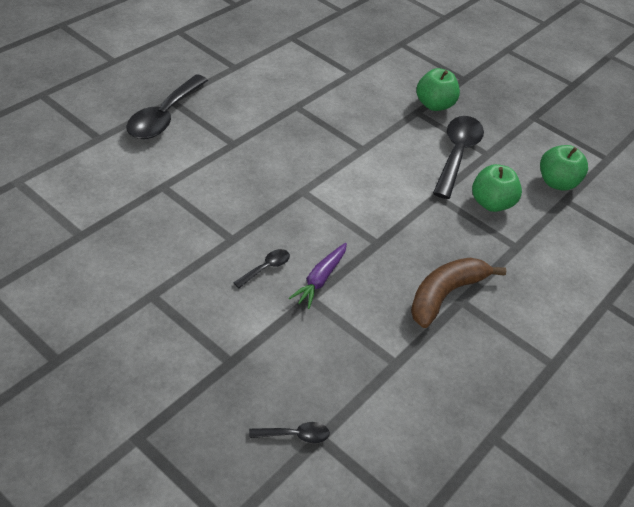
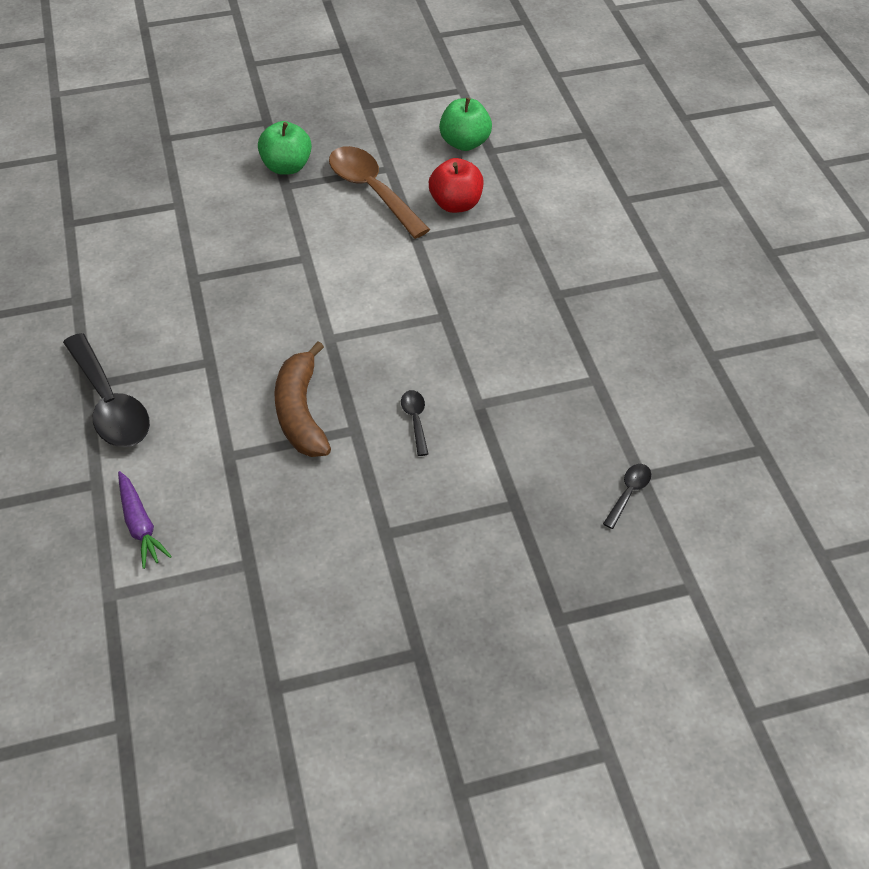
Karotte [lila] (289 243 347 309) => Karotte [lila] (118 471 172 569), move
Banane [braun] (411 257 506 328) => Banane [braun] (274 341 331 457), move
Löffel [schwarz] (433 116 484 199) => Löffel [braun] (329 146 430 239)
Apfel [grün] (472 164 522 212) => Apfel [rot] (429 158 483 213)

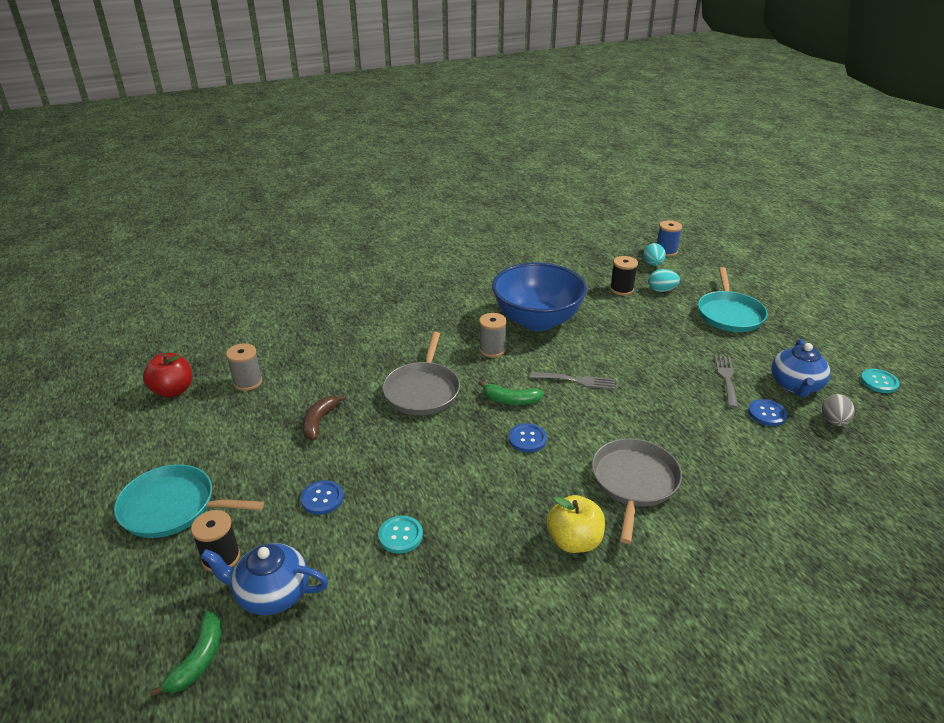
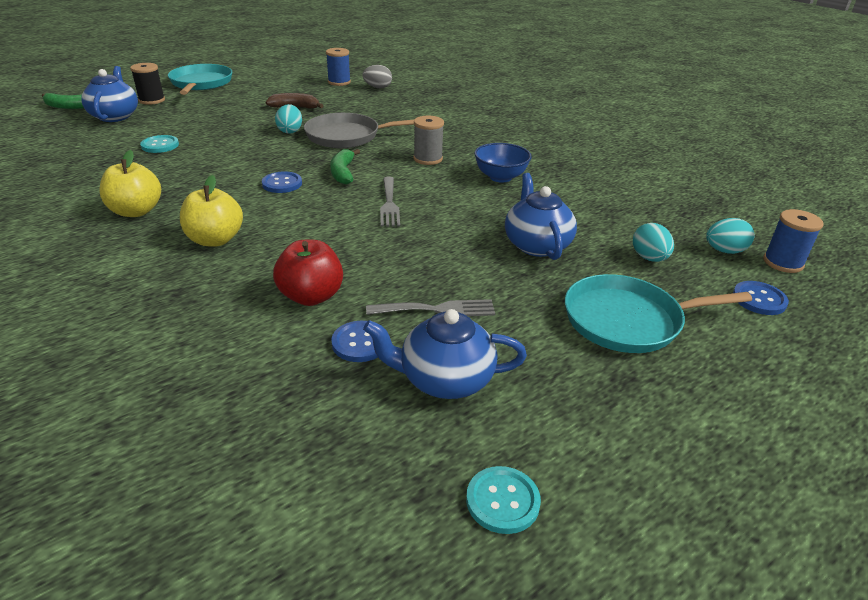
Pfanne [grau] (592 438 682 544) => Apfel [gelb] (180 175 243 247)
Apfel [rot] (143 353 192 398) => Apfel [rot] (273 240 343 306), move
nothing => Ei [türkis] (275 104 302 134)
Garnrolle [grau] (226 343 262 391) => Garnrolle [blau] (326 48 351 86)
Ei [grau] (822 394 855 426) => Ei [grau] (363 65 392 88), move
Schüssel [blau] (492 262 587 331) => Schüssel [blau] (474 143 532 183), x0.50
nothing => Teekanne [blau] (505 173 577 260)
Knopf [blau] (301 480 343 515) => Knopf [blau] (733 281 789 315), move
Garnrolle [schwarz] (610 256 638 295) => nothing

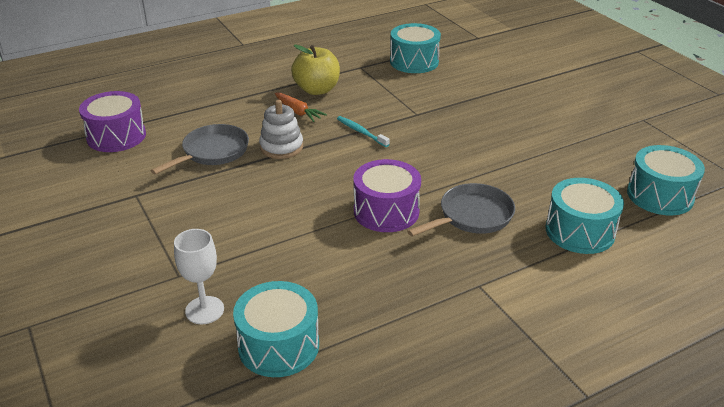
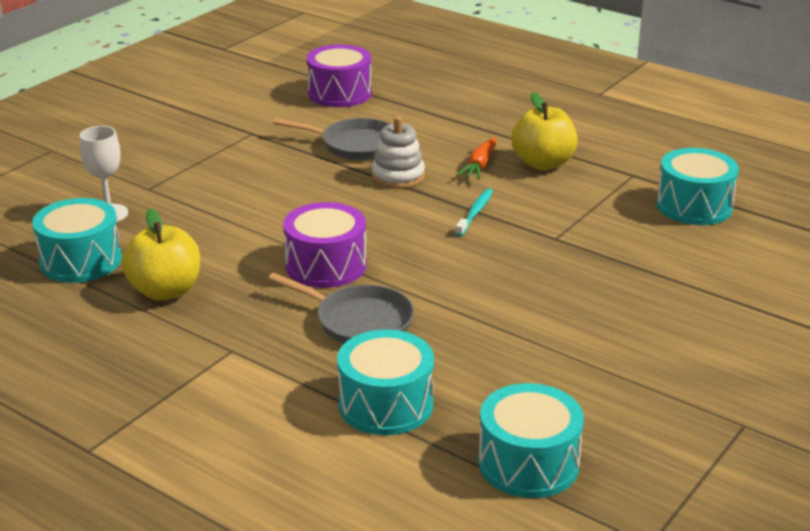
nothing => Apfel [gelb] (122 208 200 301)

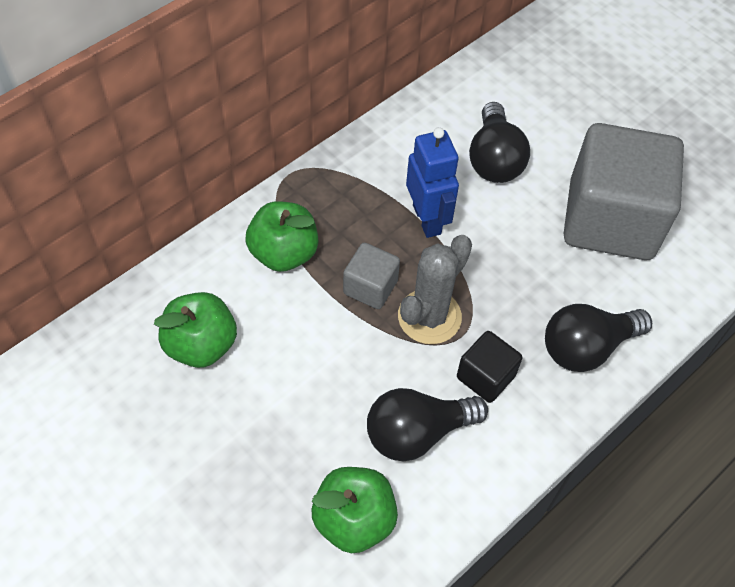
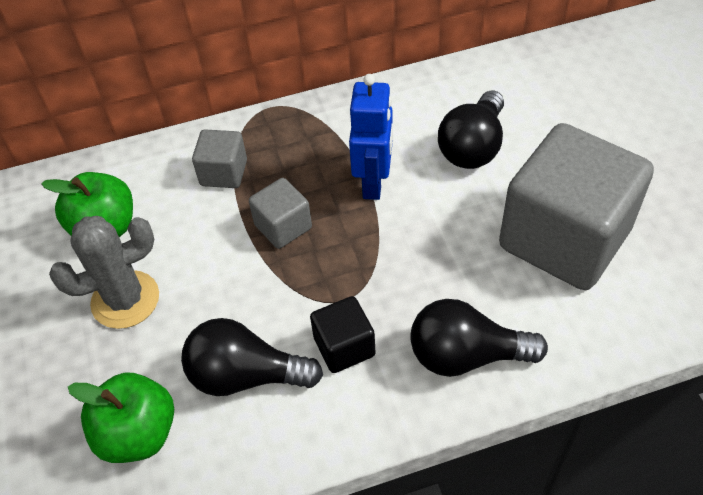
Kaktus [grau] (398 235 472 344) => Kaktus [grau] (49 216 159 329), move
Apfel [grün] (246 201 318 272) => Kubus [grau] (192 129 247 188)

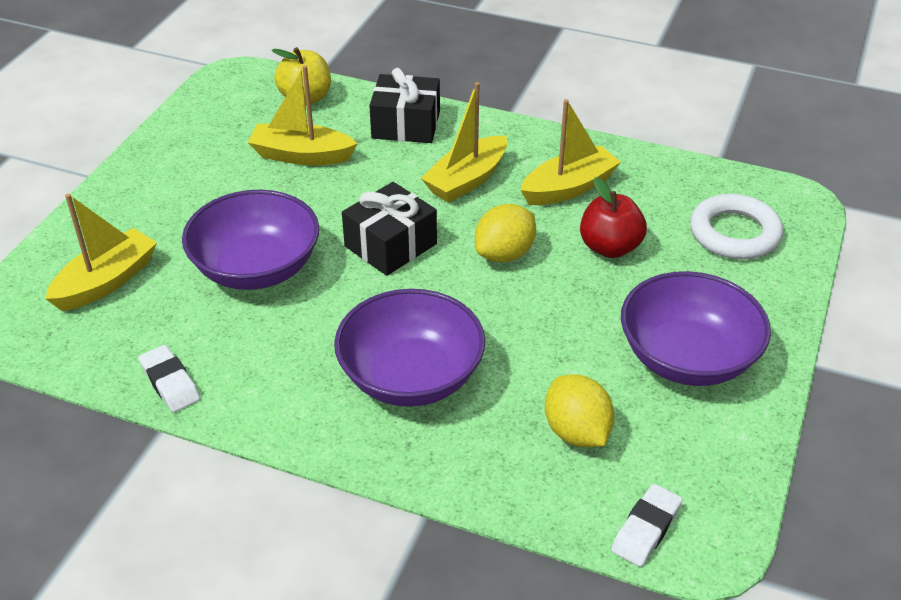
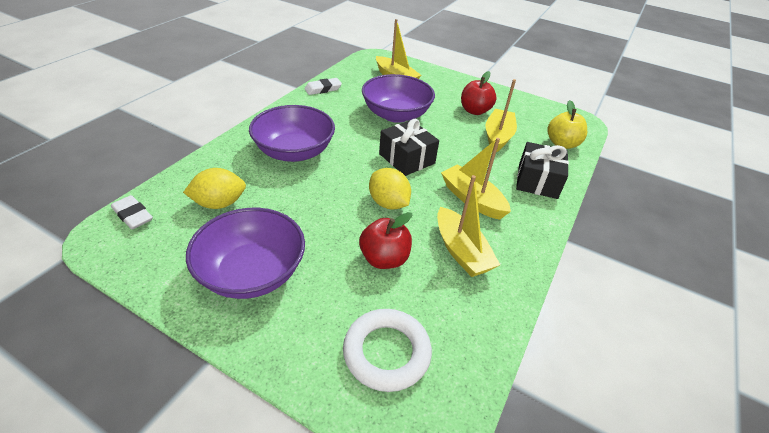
nothing => Apfel [rot] (461 71 497 115)

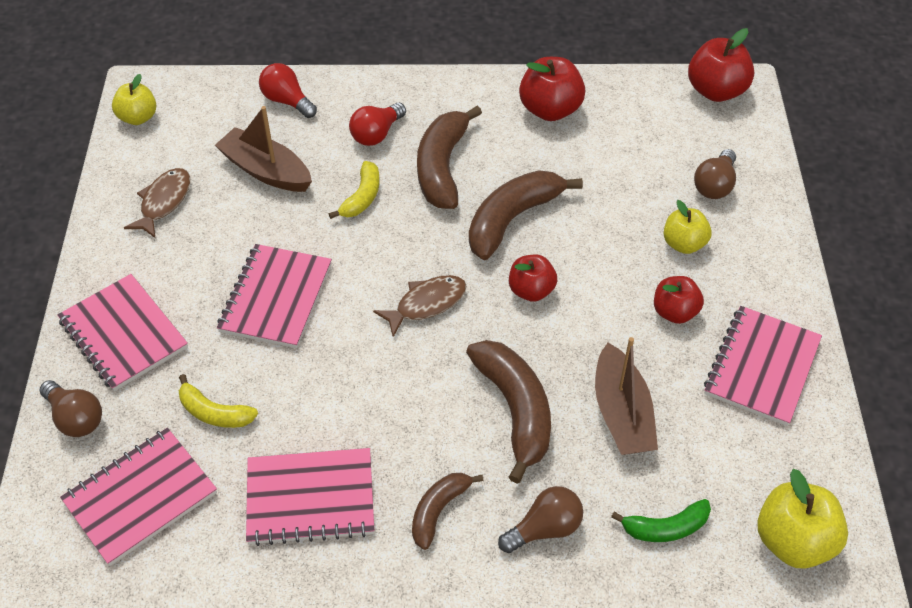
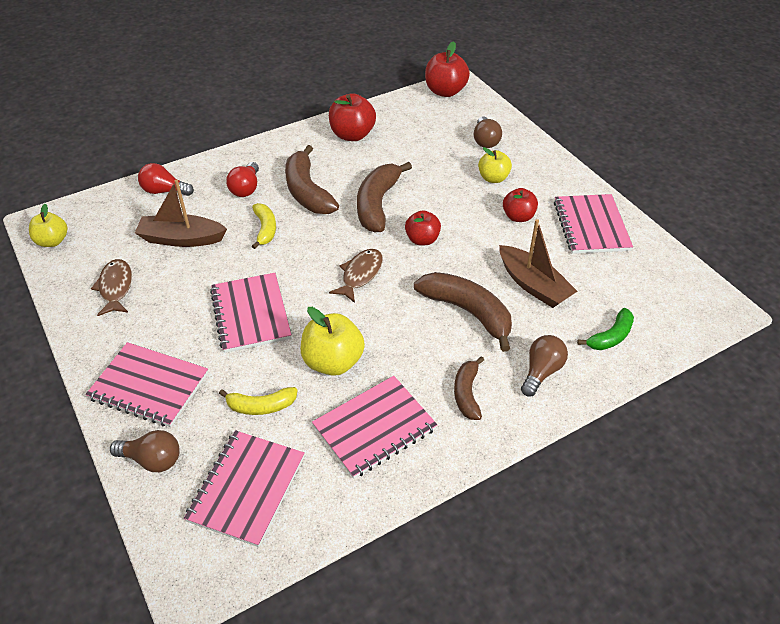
Apfel [gelb] (757 469 848 569) => Apfel [gelb] (300 307 365 376), move

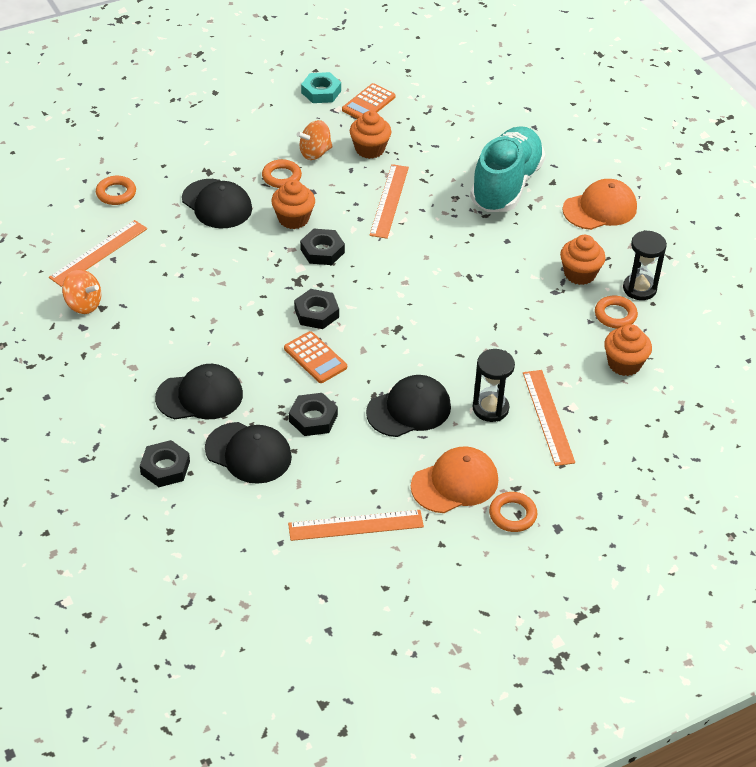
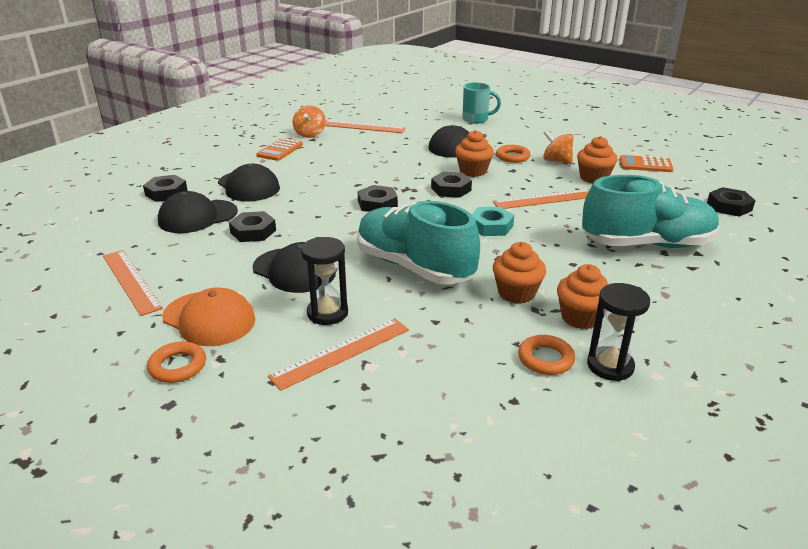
Kappe [schwarz] (205 422 292 484) => Kappe [schwarz] (158 191 238 233), 60 degrees clockwise
Taschenrechner [orange] (284 331 347 383) => Taschenrechner [orange] (256 138 303 161), move
nothing => Schuh [türkis] (357 201 480 285)
nothing => Tasse [türkis] (462 82 501 123)
Sechskantmutter [türkis] (301 72 341 103) => Sechskantmutter [türkis] (472 207 514 236), move
Muffin [orange] (604 324 652 376) => Muffin [orange] (493 242 546 304), move
nothing => Sechskantmutter [schwarz] (707 187 756 217)
Ring [orange] (96 176 136 205) => nothing
Kappe [orange] (562 179 637 230) => nothing

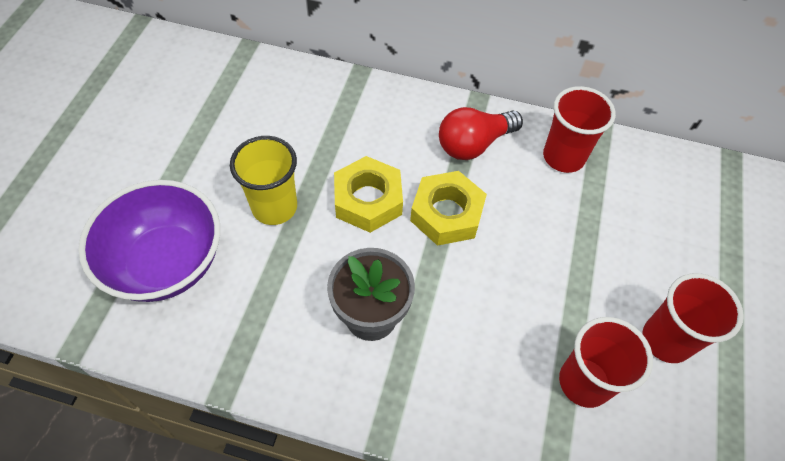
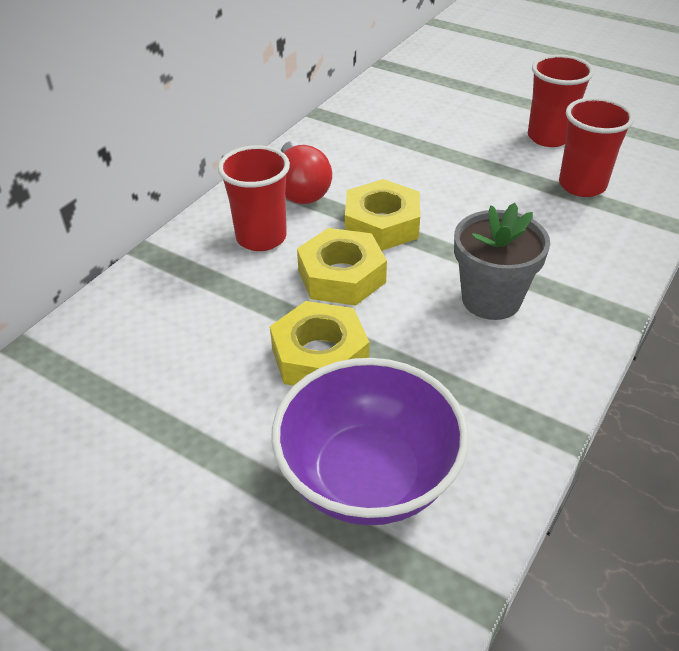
Becher [rot] (543 86 616 173) => Becher [rot] (218 145 290 251), move
Becher [gelb] (230 136 297 225) => Sechskantmutter [gelb] (270 301 369 386)

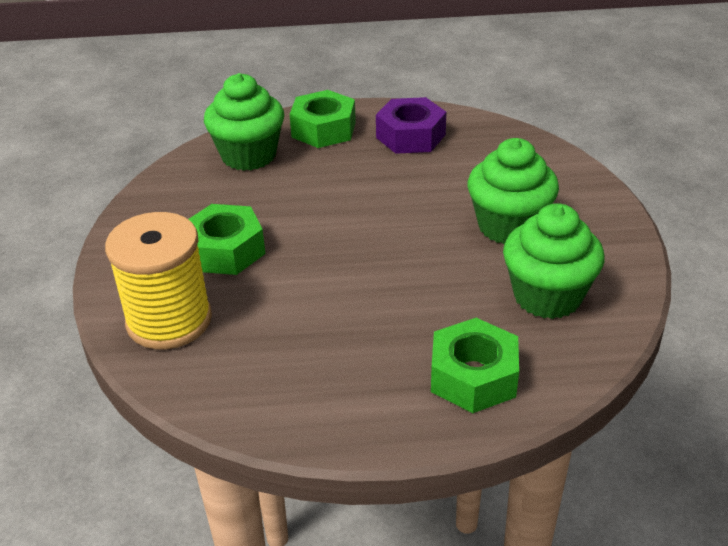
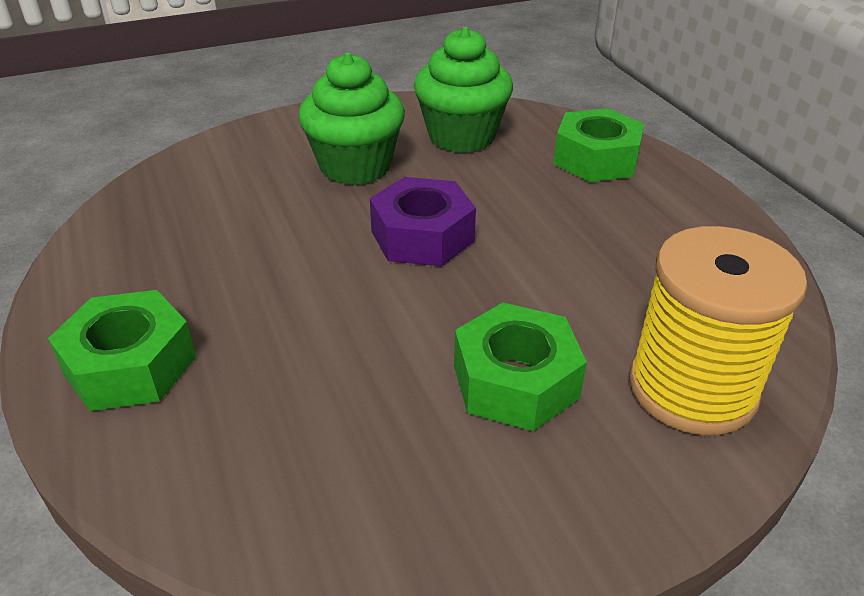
Sechskantmutter [lila] (376 97 446 154) => Sechskantmutter [lila] (370 177 476 266), move
Muffin [grün] (204 73 284 171) => nothing

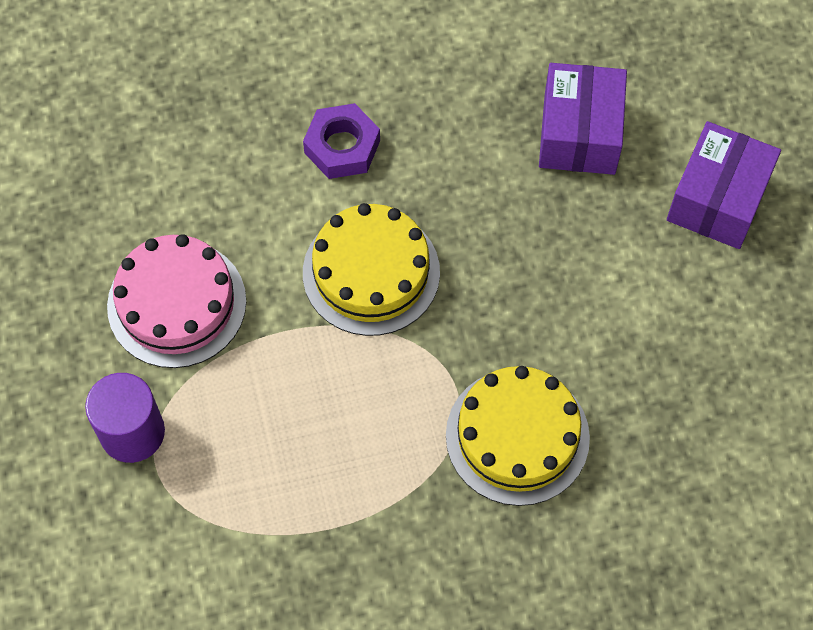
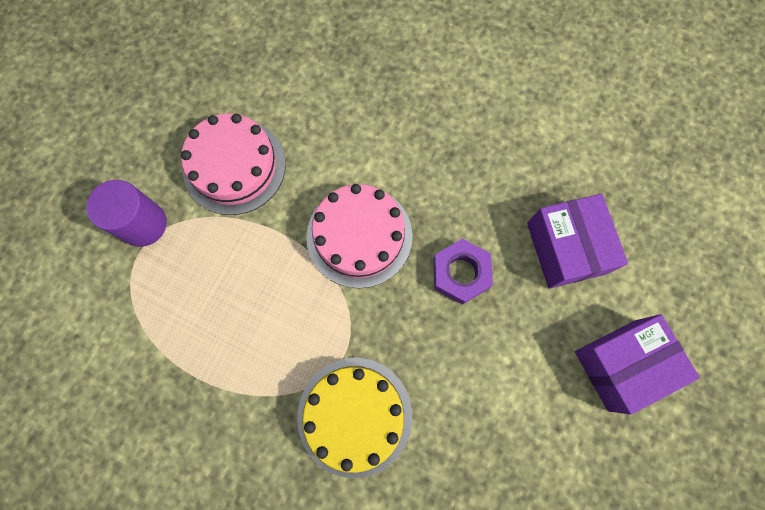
Kuchen [gelb] (303 203 440 336) => Kuchen [rosa] (306 184 412 288)
Sechskantmutter [lila] (303 103 380 179) => Sechskantmutter [lila] (433 239 493 305), move
Schachtel [lila] (539 63 627 175) => Schachtel [lila] (527 194 628 289), 60 degrees counterclockwise

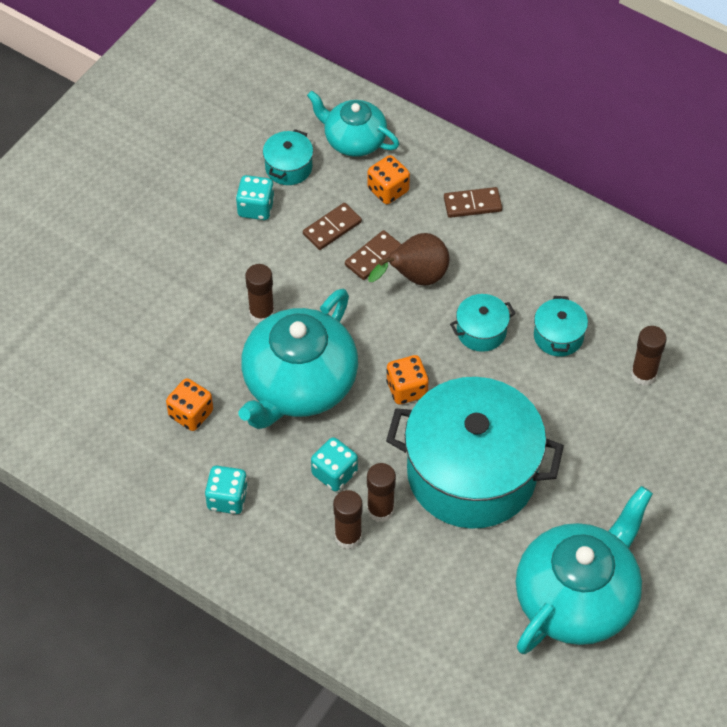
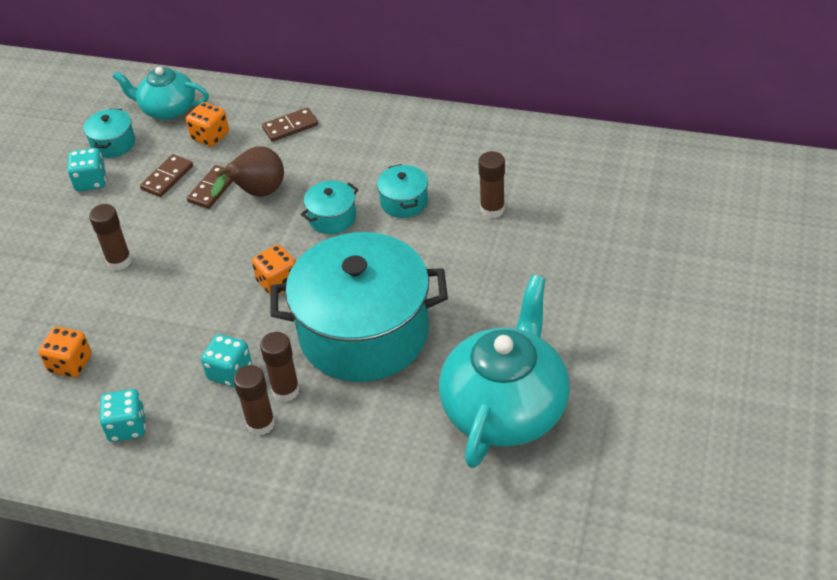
Teekanne [türkis] (239 289 358 429) => nothing

